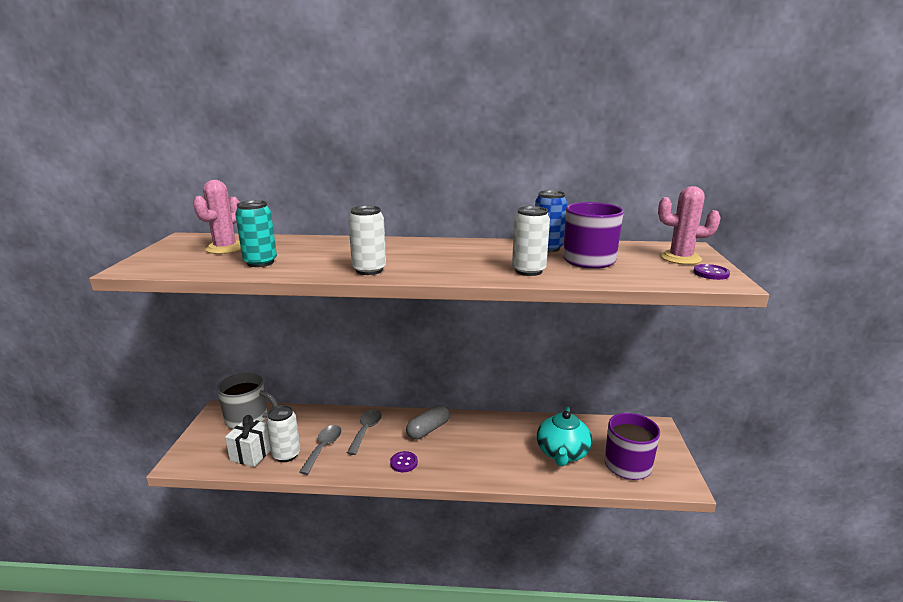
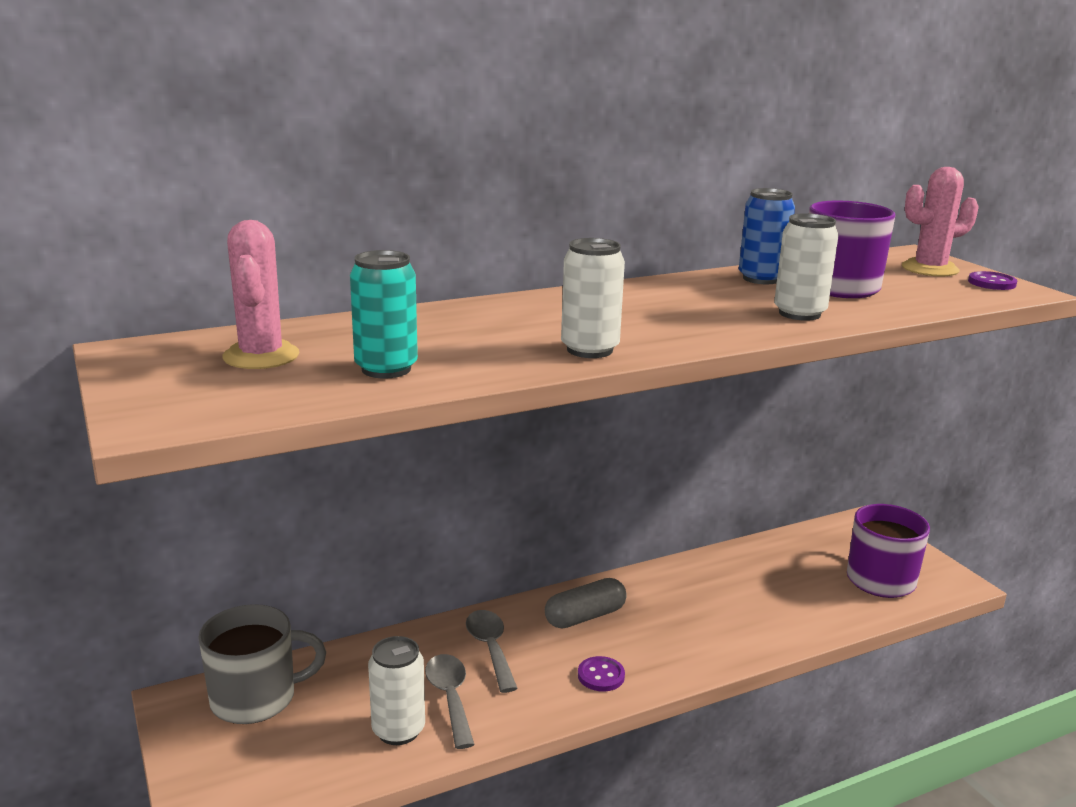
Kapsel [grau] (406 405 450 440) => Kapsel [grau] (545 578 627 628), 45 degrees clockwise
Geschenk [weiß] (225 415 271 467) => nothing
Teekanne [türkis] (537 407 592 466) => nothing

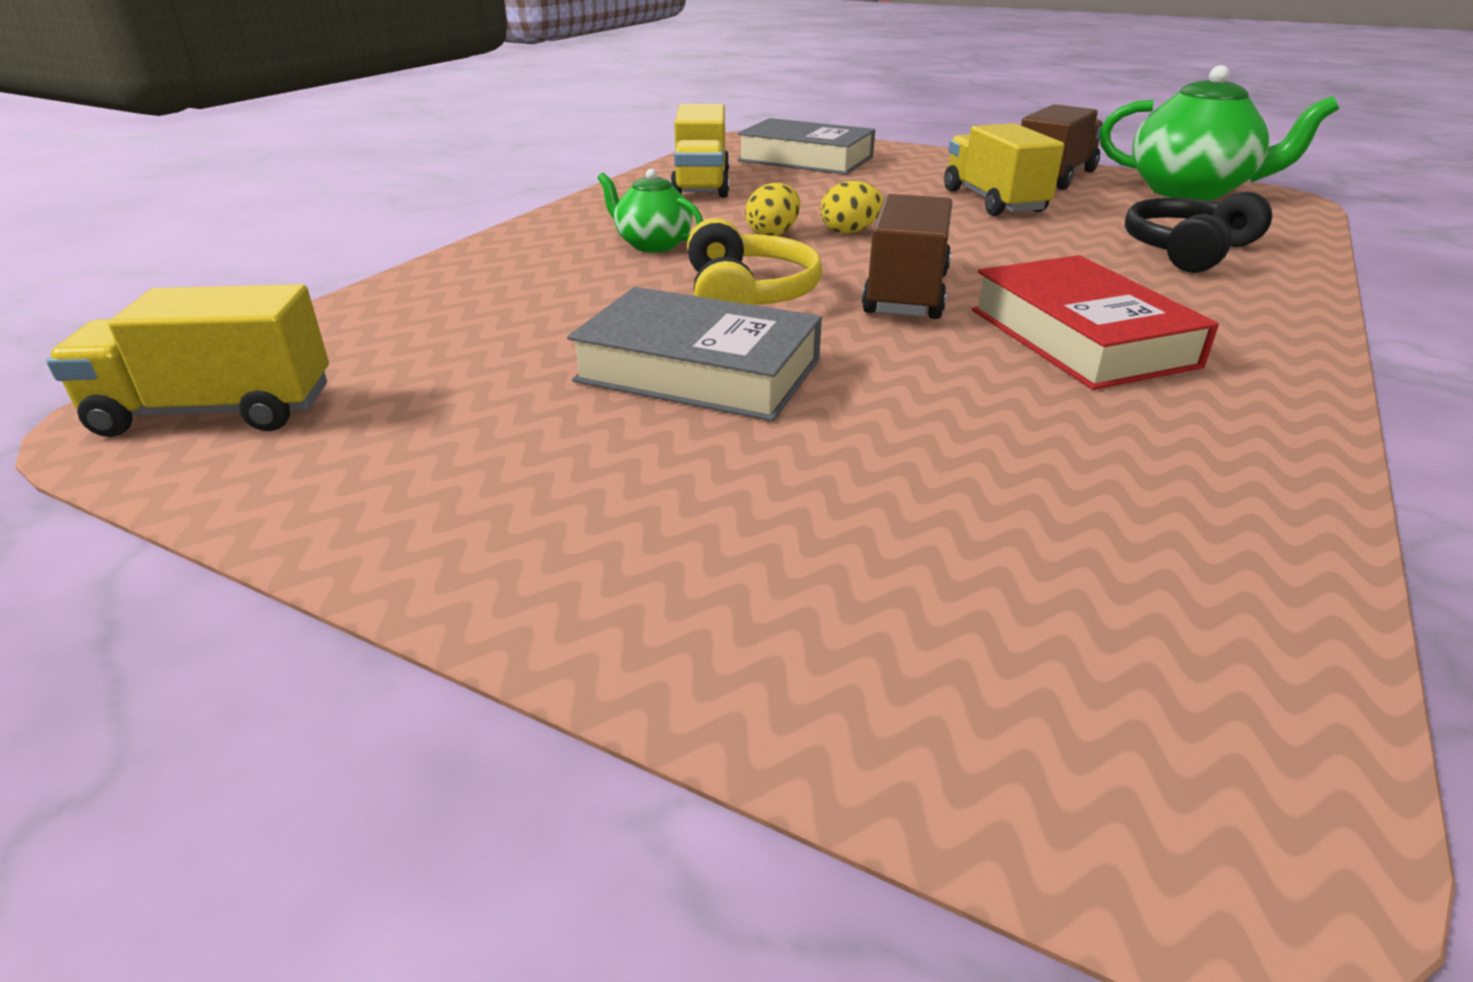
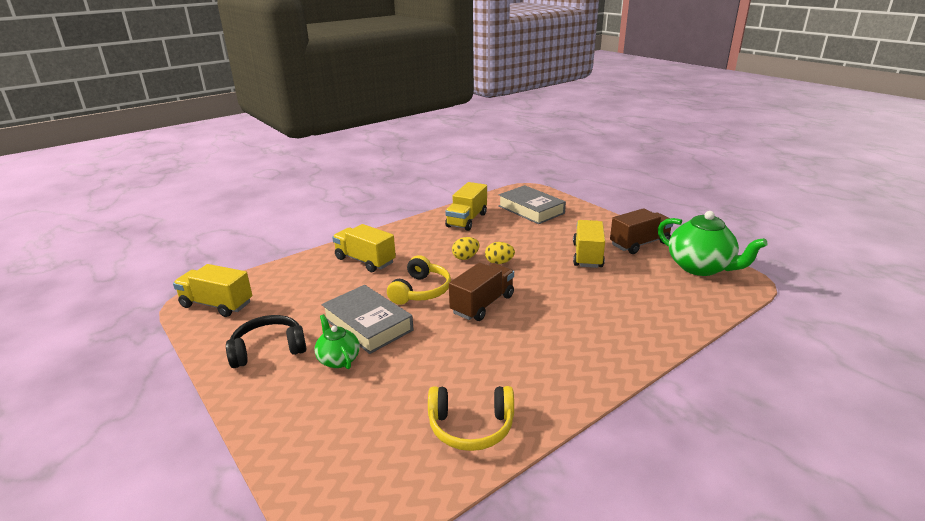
Kopfhörer [schwarz] (1125 191 1272 273) => Kopfhörer [schwarz] (226 315 306 368), move
Teekanne [grün] (597 169 703 252) => Teekanne [grün] (315 314 360 369), move
nothing => Lastwagen [gelb] (332 224 396 272)
nothing => Kopfhörer [gelb] (428 386 514 451)
Buch [rot] (972 255 1219 390) => nothing

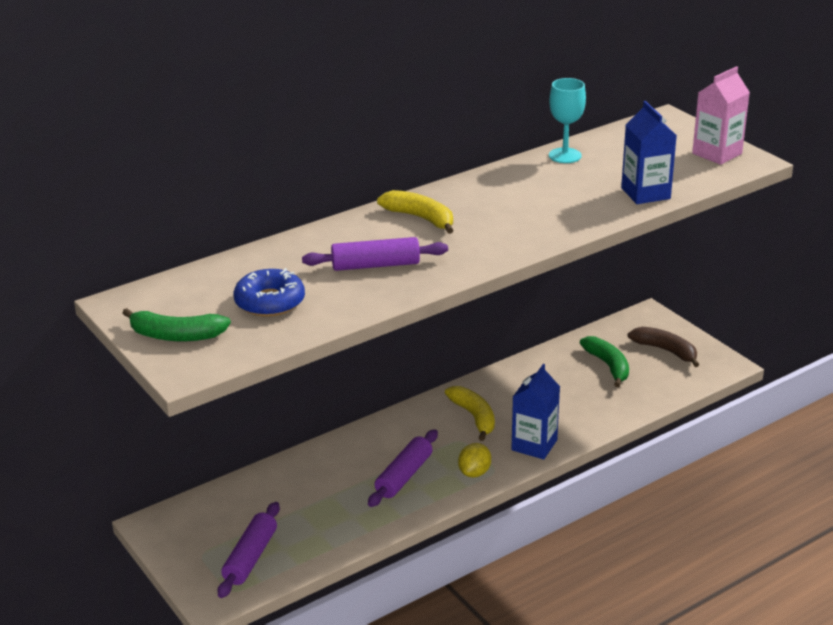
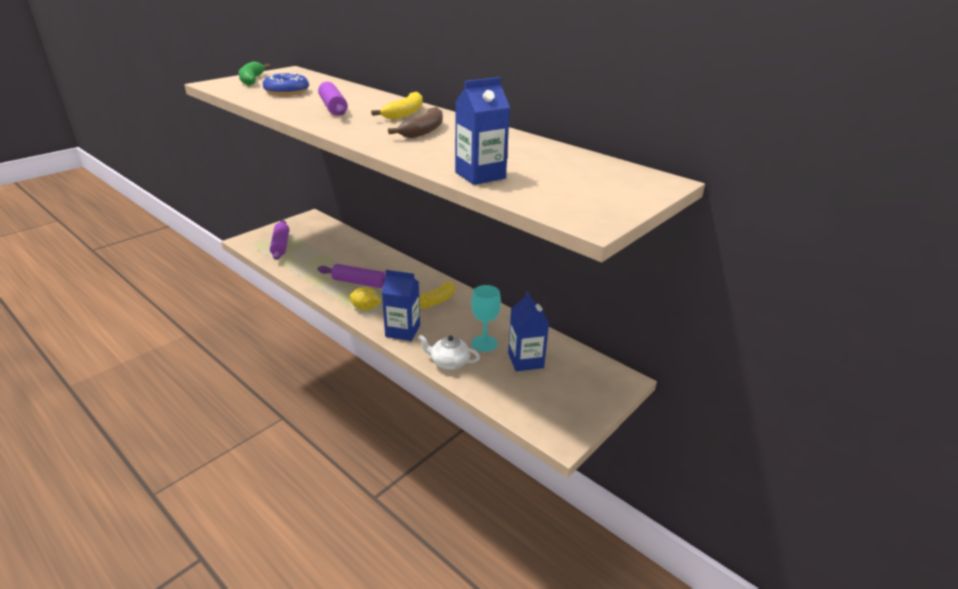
Nudelholz [lila] (218 502 280 598) => Nudelholz [lila] (270 220 289 260), 75 degrees clockwise
Banane [braun] (628 327 699 367) => Banane [braun] (388 107 443 138), move
nothing => Teekanne [weiß] (418 335 480 370)
Kelch [türkis] (549 78 586 163) => Kelch [türkis] (471 285 501 352), move
Banane [grün] (580 336 629 387) => Getränkekarton [blau] (508 292 549 371)
Getränkekarton [rosa] (692 66 750 165) => nothing

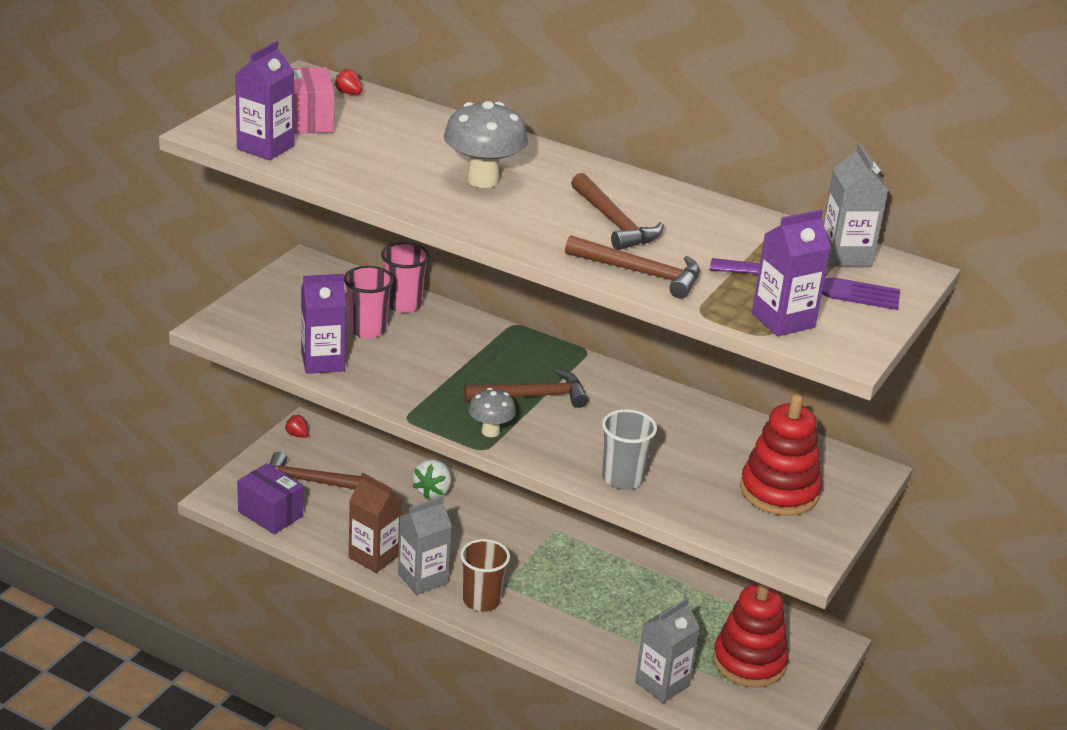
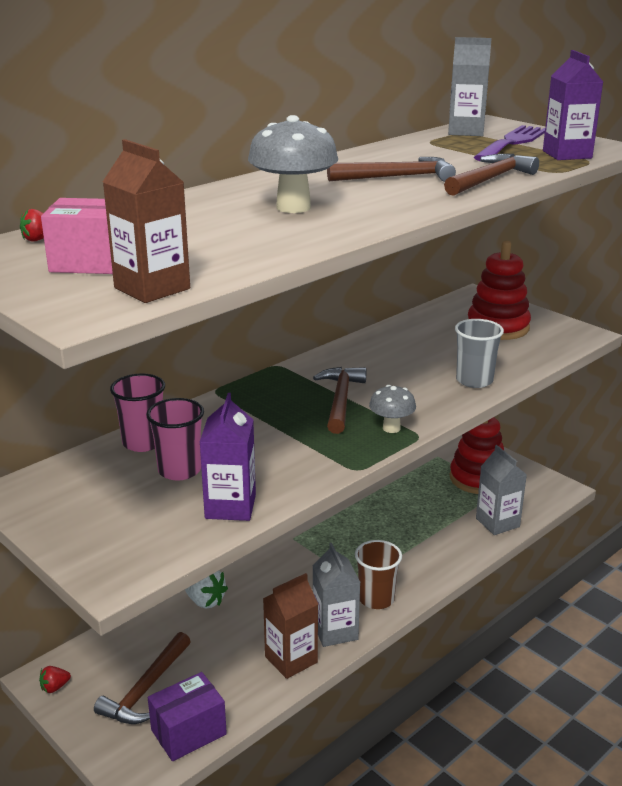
Getränkekarton [lila] (235 41 294 161) => Getränkekarton [braun] (103 139 190 303)

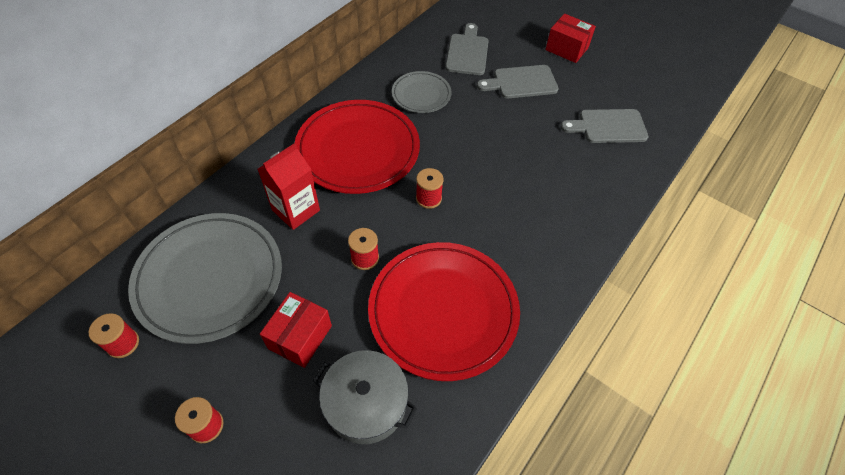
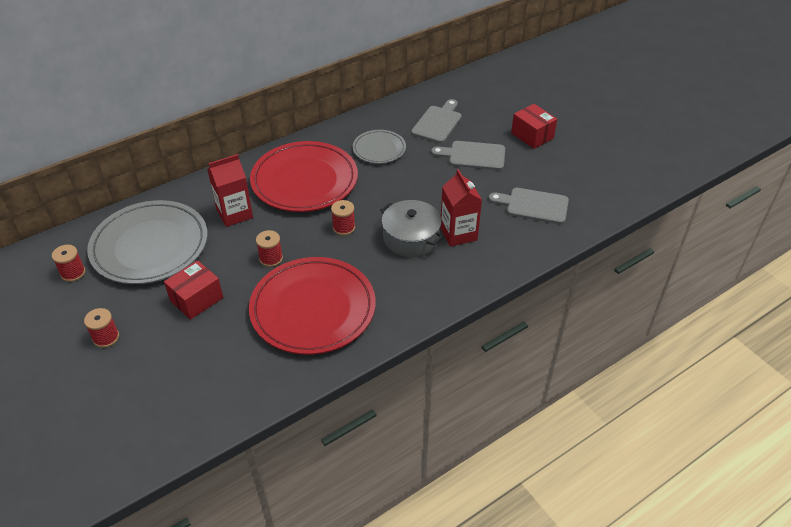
Kochtopf [grau] (313 350 417 444) => Kochtopf [grau] (380 200 444 257), move
nothing => Getränkekarton [rot] (440 169 482 247)

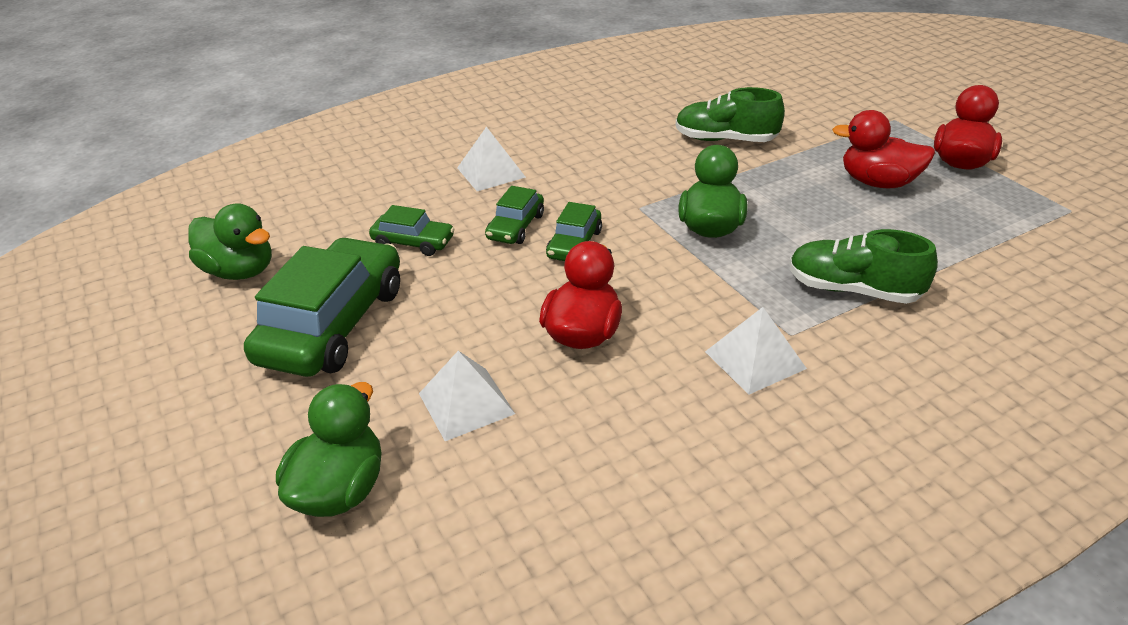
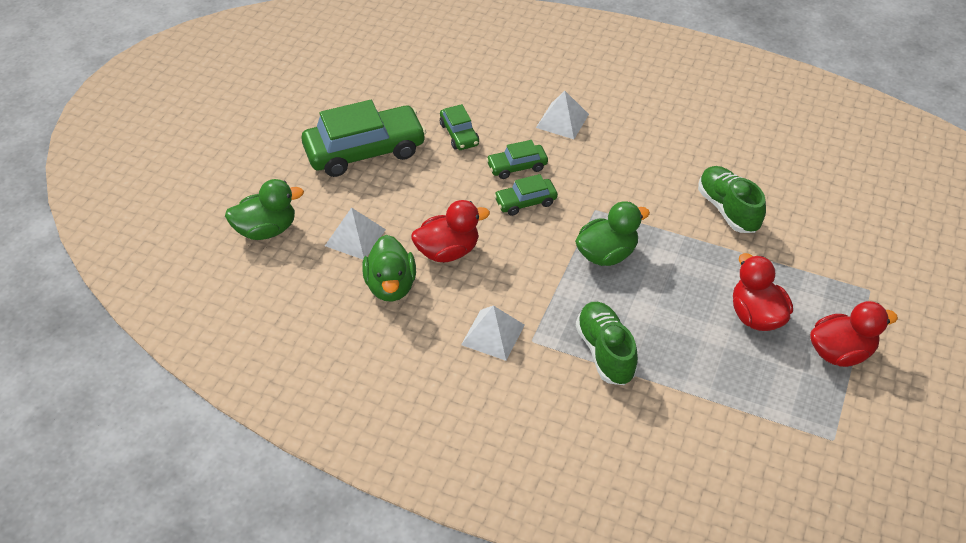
Ente [grün] (188 204 272 280) => Ente [grün] (362 235 416 302), move

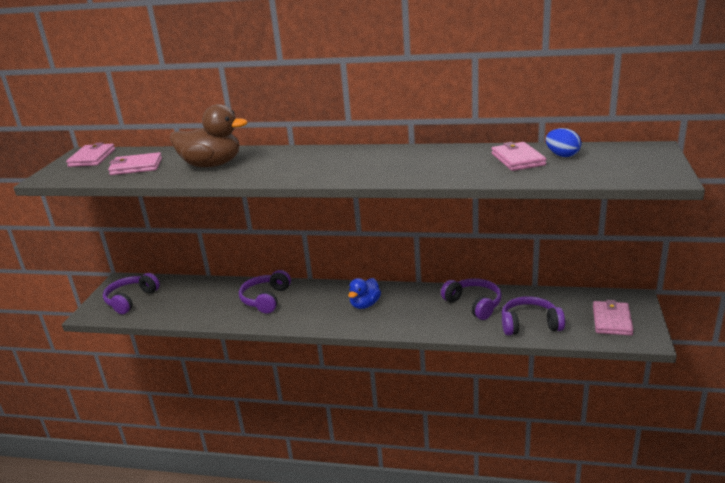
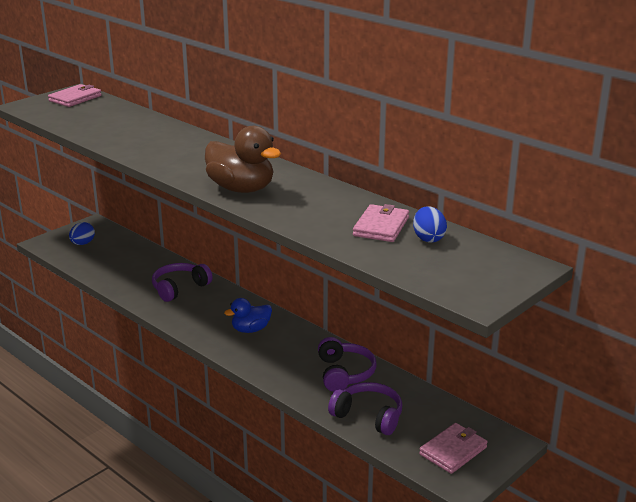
Kopfhörer [lila] (103 273 160 314) => Ei [blau] (69 222 95 245)
Ente [braun] (170 104 248 167) => Ente [braun] (205 126 281 193), move
Geldbörse [rosa] (108 152 162 175) => nothing

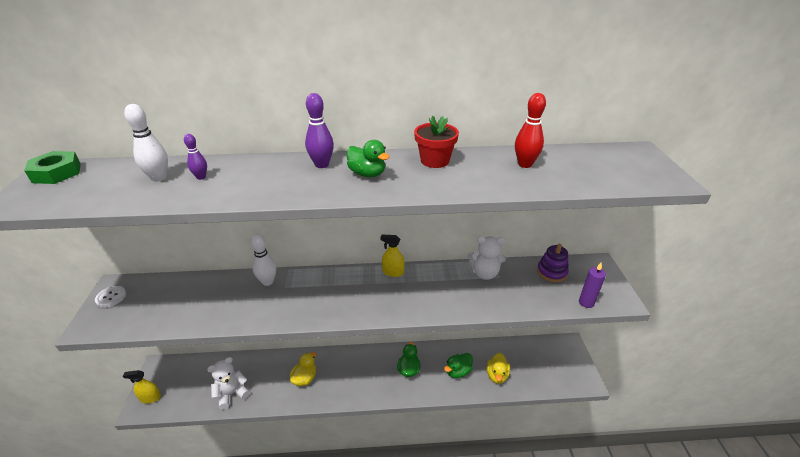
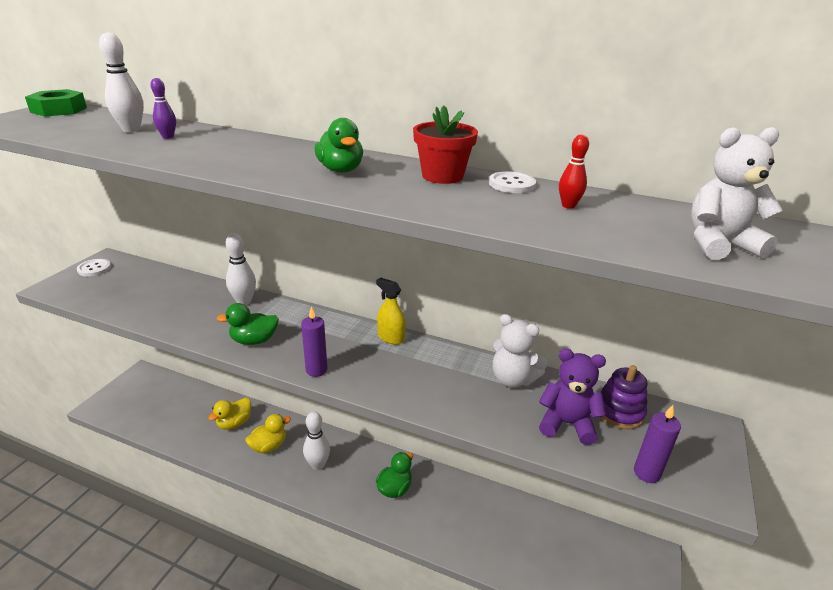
Ente [gelb] (487 353 510 384) => Ente [gelb] (208 398 251 430), move
Ente [grün] (444 353 473 378) => Ente [grün] (216 303 279 345), move
nothing => Kerze [lila] (301 307 327 377)
nothing => Bowlingkegel [weiß] (303 412 330 470)
nothing => Knopf [weiß] (489 171 536 193)
nothing => Teddybär [lila] (539 349 606 445)
Bowlingkegel [rot] (515 93 546 168) => Bowlingkegel [rot] (559 134 589 209), x0.61
Teddybär [weiß] (207 357 250 410) => Teddybär [weiß] (691 127 783 260), move
Sprühflasche [gelb] (123 370 161 404) => nothing
Bowlingkegel [lila] (305 93 334 168) => nothing

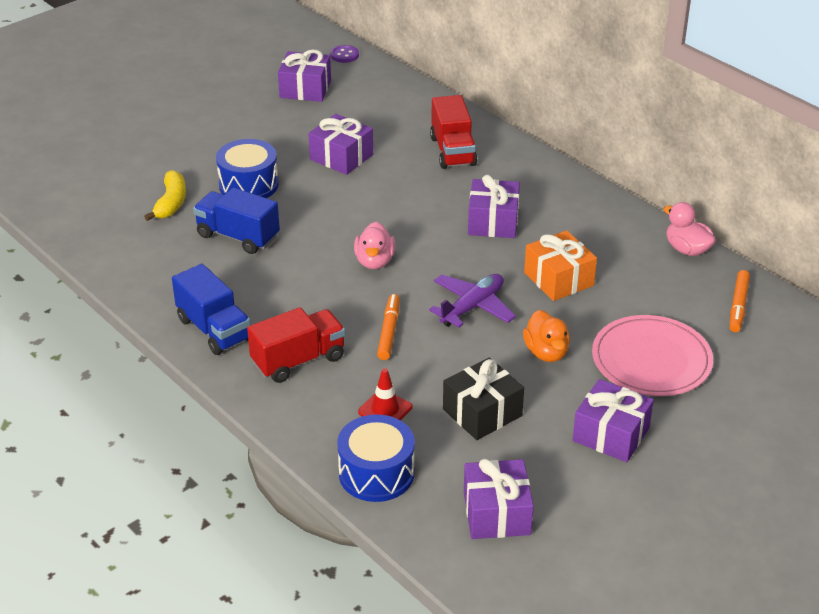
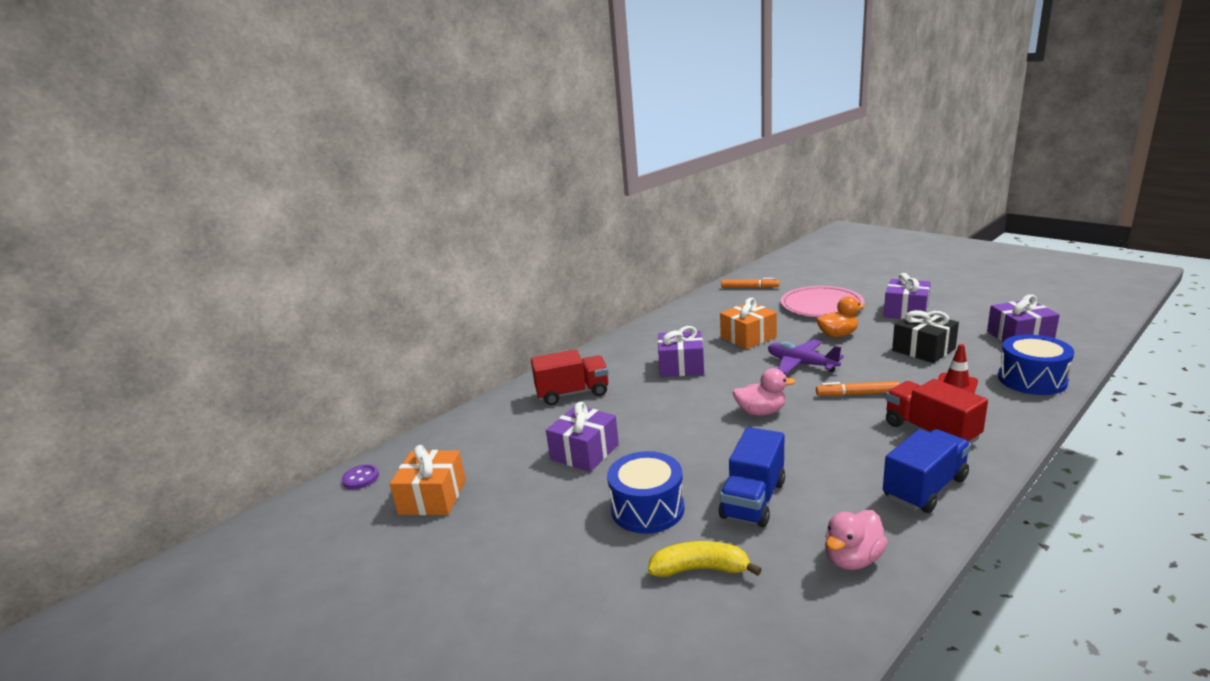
Geschenk [lila] (278 49 331 102) => Geschenk [orange] (390 445 466 515)
Ente [rosa] (663 202 716 256) => Ente [rosa] (825 510 888 570), move

